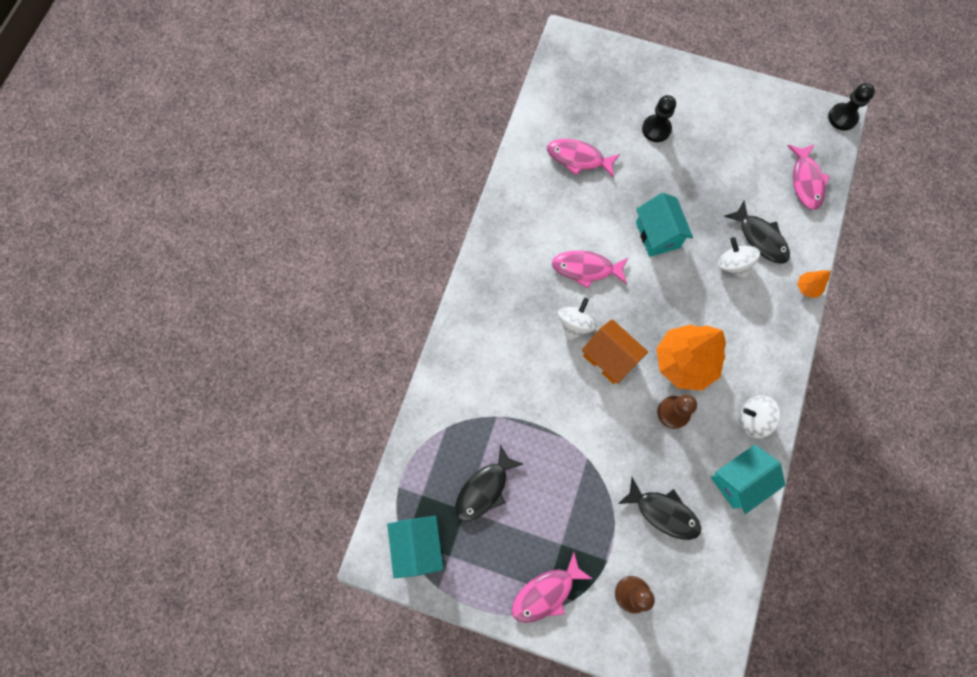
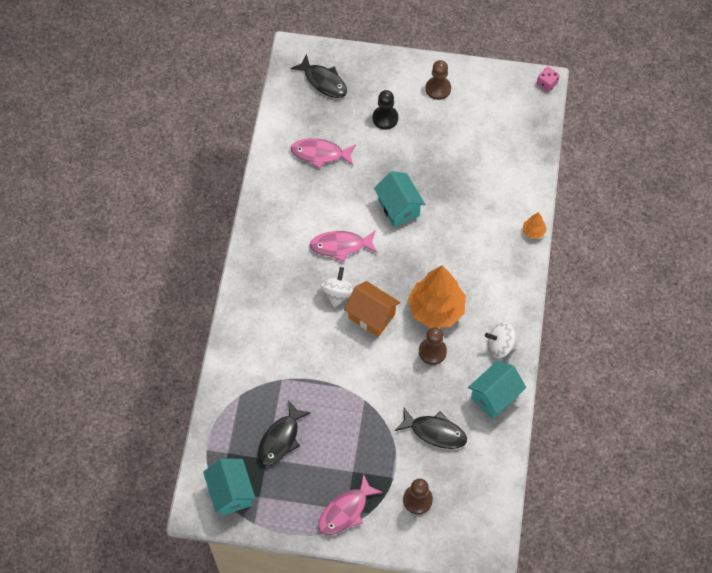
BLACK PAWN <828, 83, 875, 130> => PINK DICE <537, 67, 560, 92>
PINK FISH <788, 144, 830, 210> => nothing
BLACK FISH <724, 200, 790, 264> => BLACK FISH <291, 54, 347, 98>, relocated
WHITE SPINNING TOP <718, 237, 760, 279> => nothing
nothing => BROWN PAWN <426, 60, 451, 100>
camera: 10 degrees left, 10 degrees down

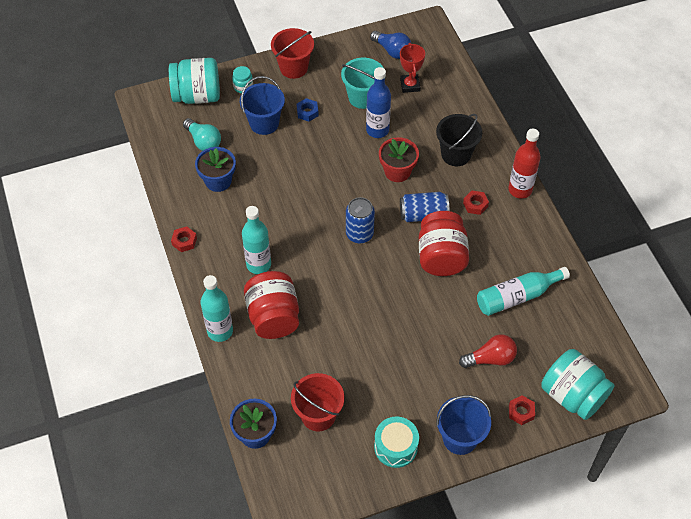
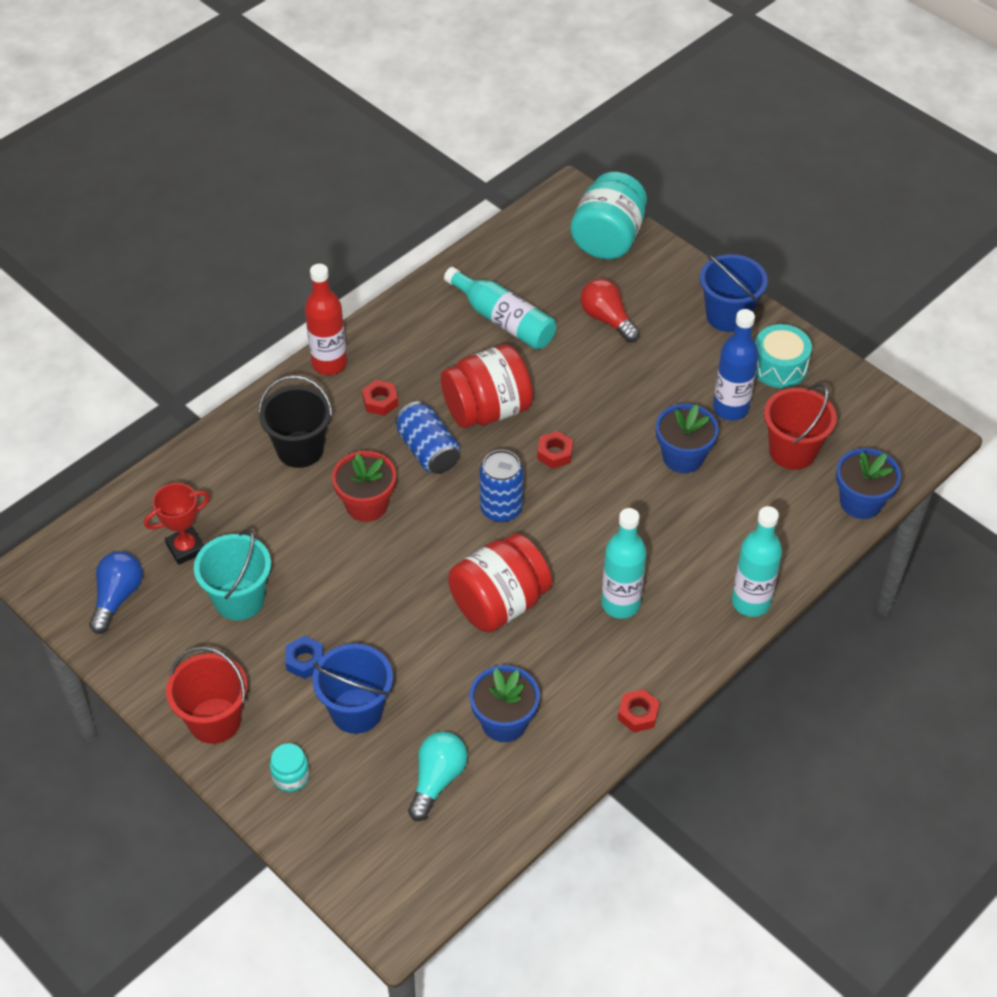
TURQUOISE JAR <169, 58, 220, 104> => nothing
BLUE BOTTLE <366, 67, 391, 138> => BLUE BOTTLE <713, 309, 759, 421>, relocated
RED JAR <244, 271, 299, 339> => RED JAR <448, 534, 552, 632>, relocated
RED NUT <509, 395, 535, 425> => RED NUT <537, 431, 573, 469>, relocated
nothing => BLUE FLOWER POT <656, 404, 719, 473>
camera: 115 degrees left, 5 degrees down

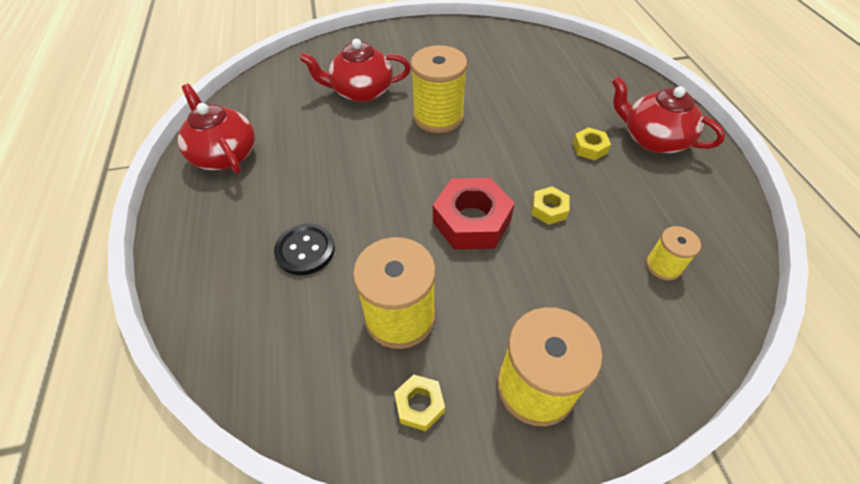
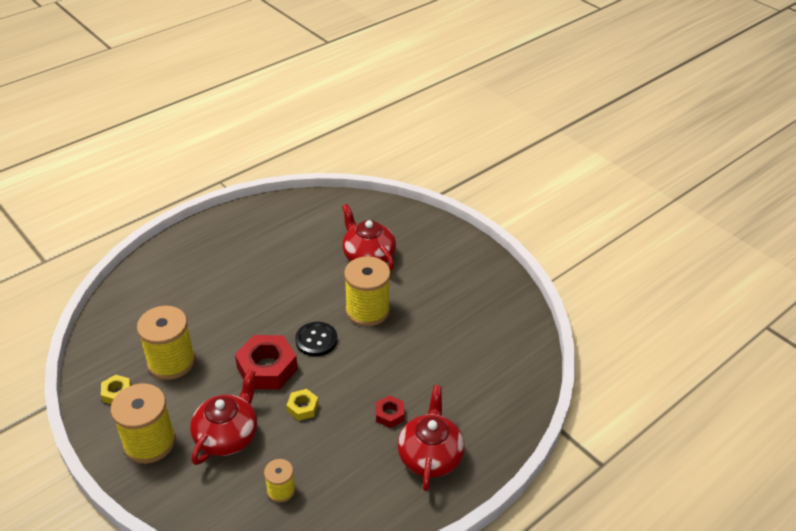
RED TEAPOT <178, 84, 255, 174> => RED TEAPOT <190, 369, 257, 465>, relocated
YELLOW NUT <573, 127, 611, 160> => RED NUT <376, 395, 404, 428>
BLACK BUTTON <274, 224, 335, 275> => BLACK BUTTON <295, 322, 338, 356>, relocated
camera: 60 degrees right, 10 degrees down

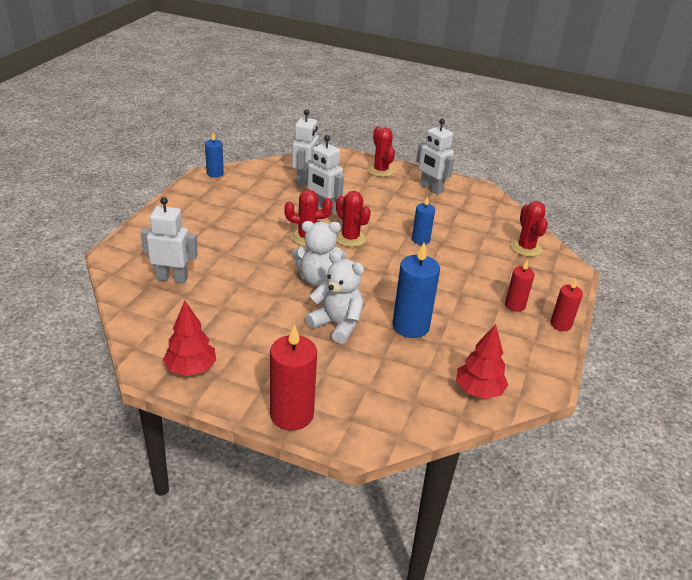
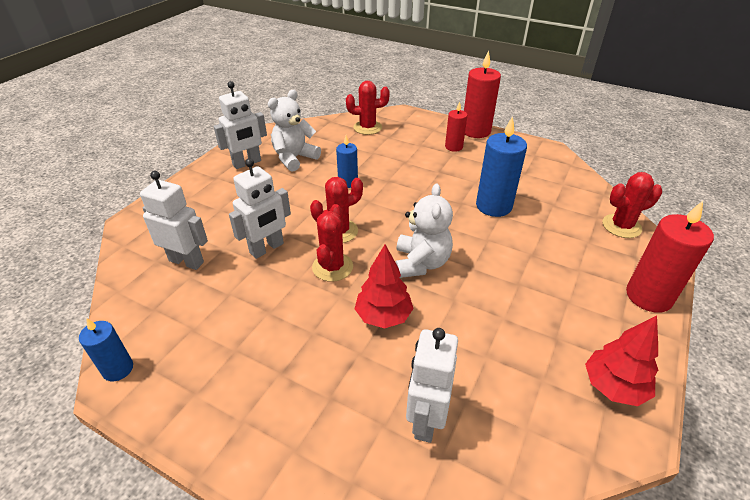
RED CACTUS <368, 126, 395, 177> => RED CACTUS <602, 172, 662, 238>, relocated
WHITE TEDDY BEAR <305, 251, 364, 344> => WHITE TEDDY BEAR <268, 90, 321, 172>, relocated
RED CANDLE <550, 279, 583, 331> => RED CANDLE <464, 50, 501, 138>, x1.72
RED TREE <456, 324, 508, 399> => RED TREE <355, 244, 414, 328>, relocated
camera: 80 degrees left, 5 degrees up

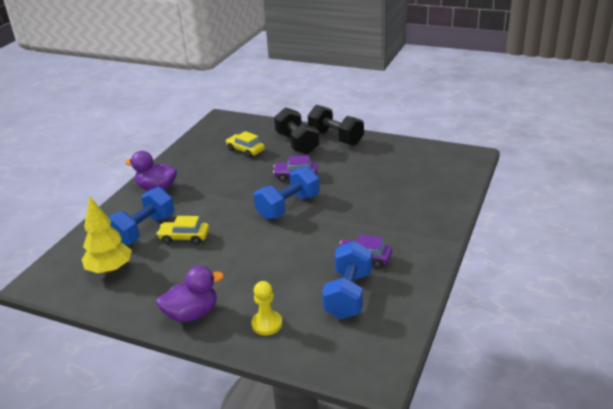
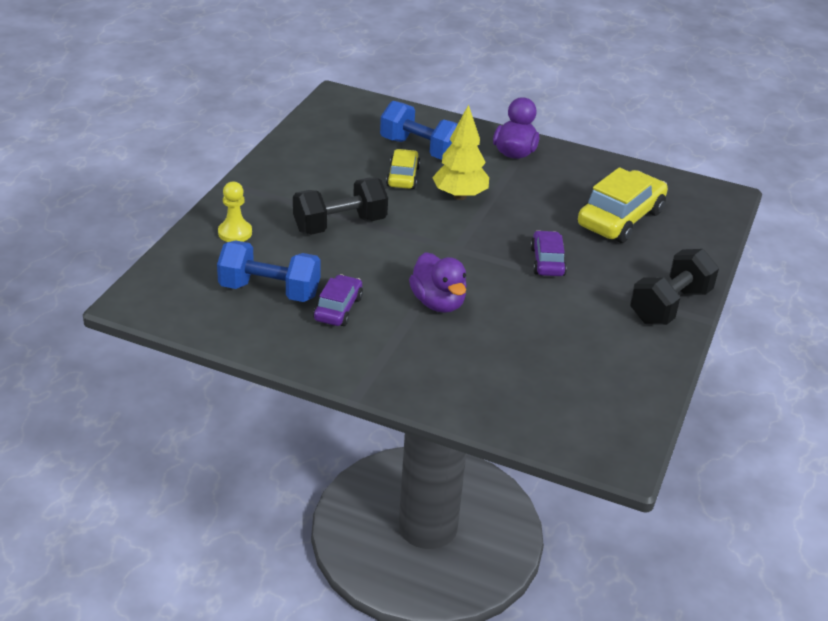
BLACK DUMBBELL <274, 107, 319, 154> => BLACK DUMBBELL <293, 178, 388, 235>, relocated
YELLOW CAR <226, 131, 265, 158> => YELLOW CAR <578, 167, 668, 243>, x1.75
BLUE DUMBBELL <254, 166, 320, 220> => nothing
YELLOW TREE <82, 196, 132, 274> => YELLOW TREE <432, 105, 489, 200>, relocated
PURPLE DUCK <156, 266, 224, 322> => PURPLE DUCK <409, 252, 467, 313>, relocated
camera: 85 degrees right, 5 degrees up

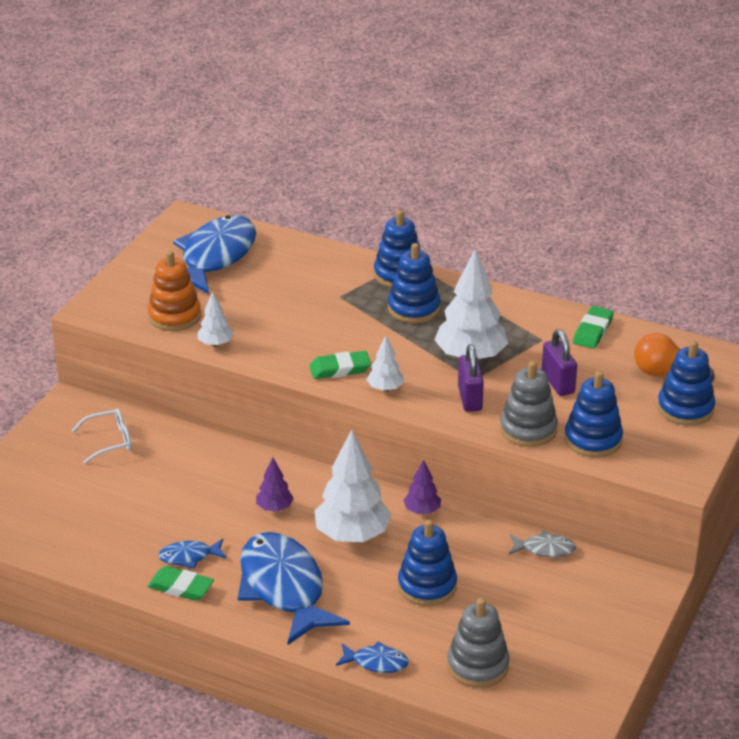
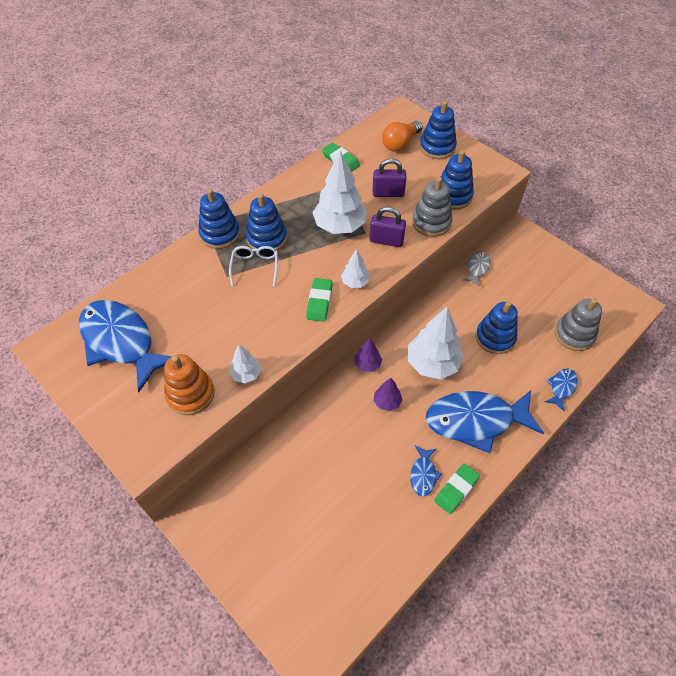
WHITE GLASSES <72, 408, 131, 464> => WHITE GLASSES <229, 246, 278, 286>, relocated
PURPLE TREE <403, 459, 441, 514> => PURPLE TREE <355, 338, 382, 372>, relocated
camera: 70 degrees left, 20 degrees up

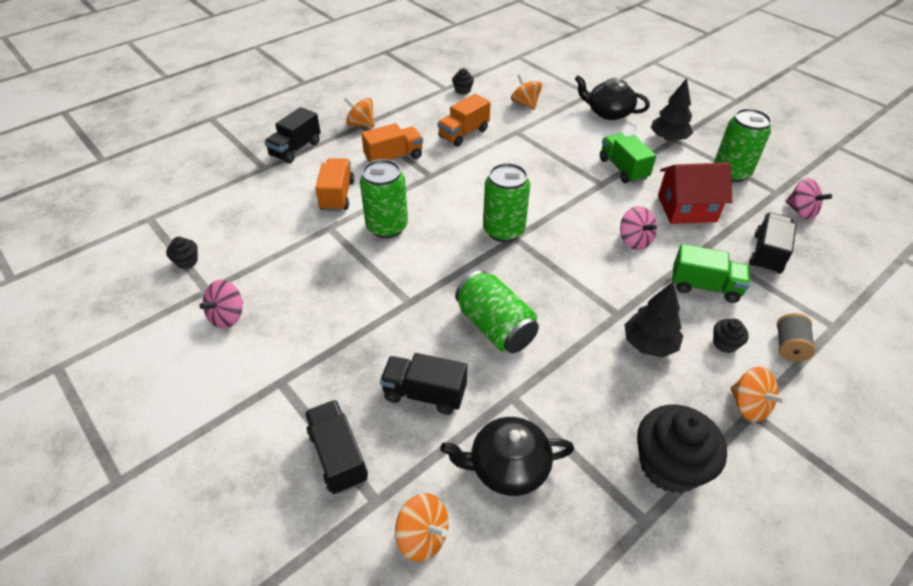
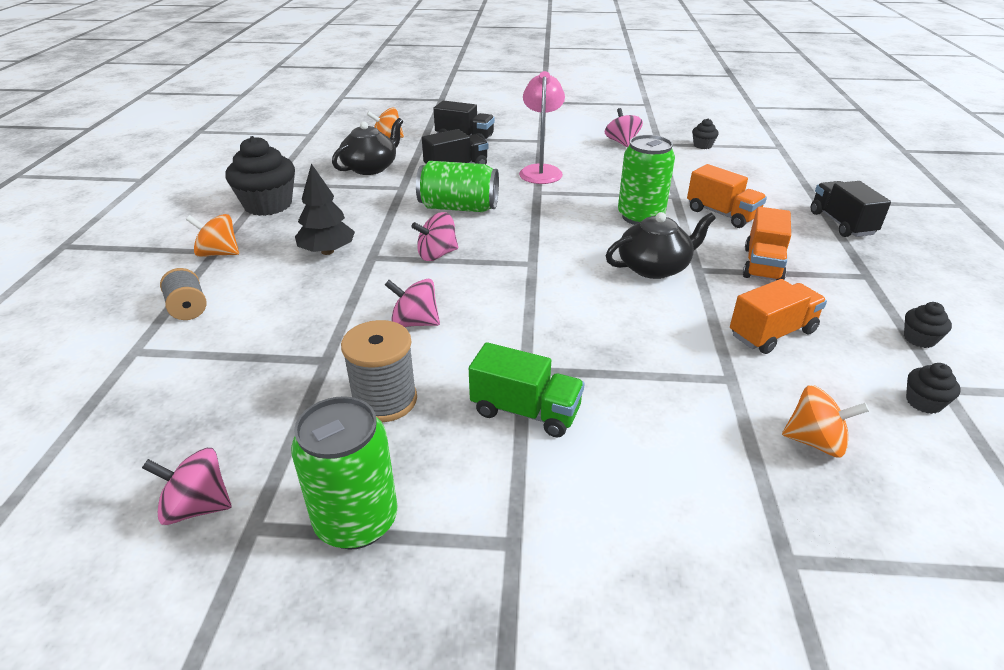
BLACK TEAPOT <575, 75, 650, 120> => BLACK TEAPOT <606, 212, 716, 279>, relocated
BLACK TREE <651, 78, 693, 141> => nothing
ORANGE TRUCK <437, 94, 490, 147> => ORANGE TRUCK <730, 279, 827, 354>, 60 degrees clockwise
ORANGE SPINNING TOP <344, 96, 375, 127> => nothing
RED HOUSE <658, 162, 732, 224> => GREY SPOOL <341, 320, 417, 422>
GREEN CAN <483, 163, 530, 242> => nothing
BLACK TRUCK <749, 212, 796, 274> => nothing
GREEN TRUCK <672, 244, 750, 303> => nothing
BLACK CUPCAKE <713, 319, 749, 353> => BLACK CUPCAKE <904, 302, 952, 348>, relocated
nothing => PINK LAMP <519, 71, 565, 184>
nothing => PINK SPINNING TOP <412, 212, 458, 261>
camera: 135 degrees right, 10 degrees down

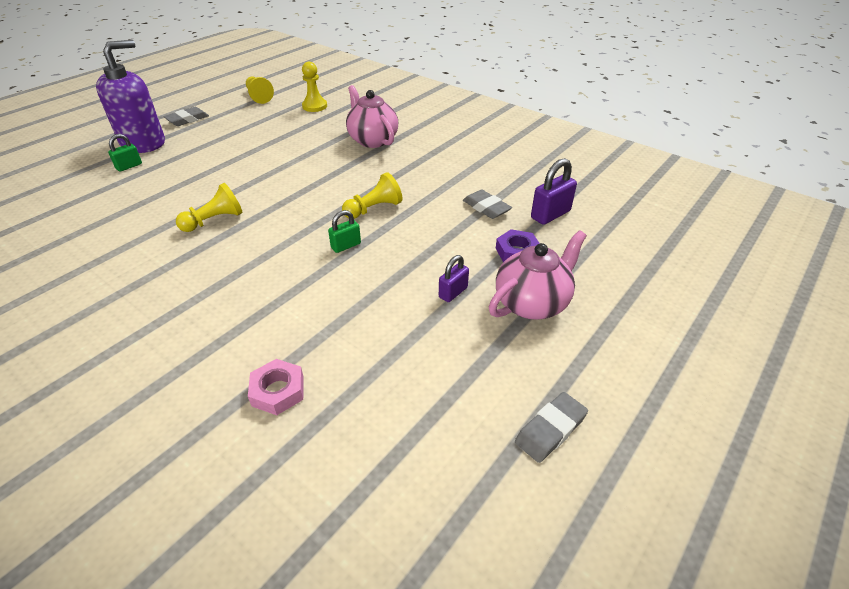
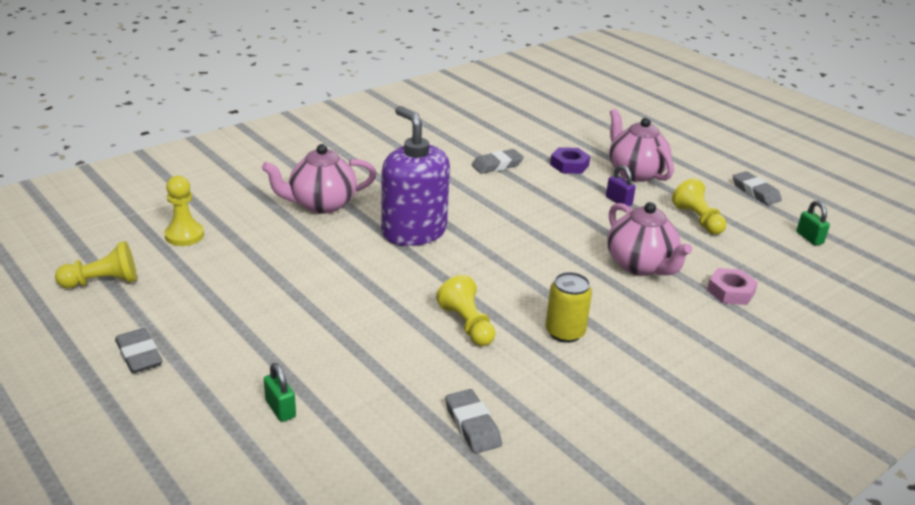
PURPLE SOAP DISPENSER <96, 40, 165, 153> => PURPLE SOAP DISPENSER <381, 106, 450, 246>, relocated
PURPLE PADLOCK <531, 158, 577, 225> => nothing
YELLOW PAWN <342, 172, 402, 219> => YELLOW PAWN <672, 178, 727, 235>, relocated
GREEN PADLOCK <328, 210, 361, 253> => GREEN PADLOCK <797, 201, 830, 245>, relocated
nothing => PINK TEAPOT <607, 202, 692, 276>
nothing => YELLOW CAN <545, 272, 592, 343>
nothing => GREY ERASER <445, 389, 502, 454>
camera: 80 degrees left, 10 degrees down

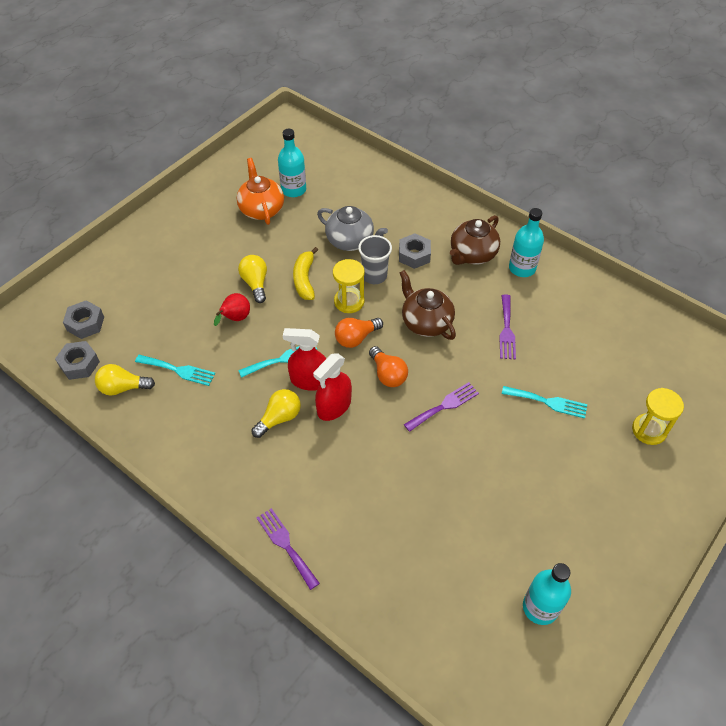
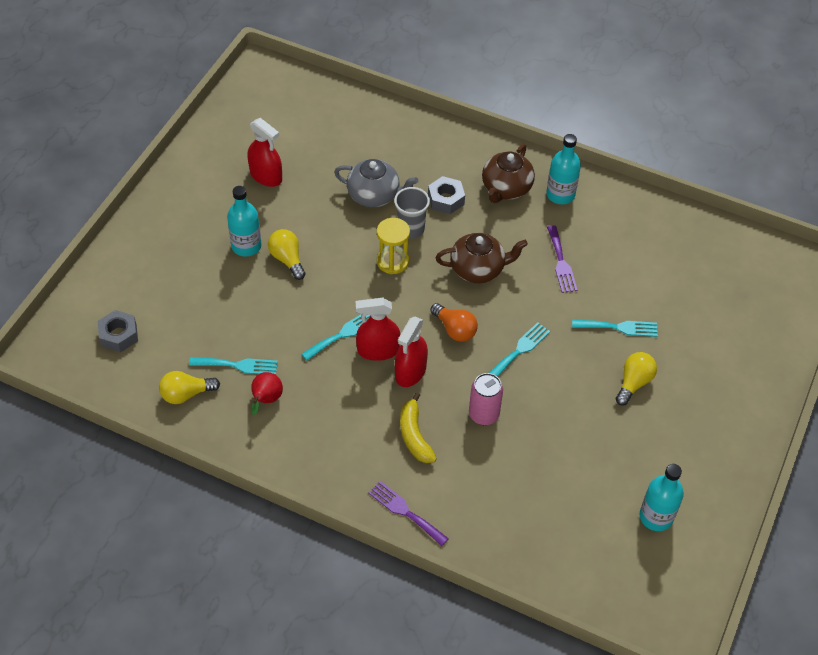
TURQUOISE BOTTLE <278, 129, 306, 197> => TURQUOISE BOTTLE <227, 186, 262, 257>, relocated
ORANGE TEAPOT <237, 158, 284, 225> => RED SPRAY BOTTLE <247, 118, 282, 187>
YELLOW BANANA <293, 247, 318, 300> => YELLOW BANANA <400, 392, 437, 463>, relocated
BROWN TEAPOT <400, 270, 456, 340> => BROWN TEAPOT <436, 233, 528, 283>, 135 degrees clockwise
RED PEAR <214, 293, 250, 326> => RED PEAR <251, 372, 283, 415>, relocated
ORANGE LIGHT BULB <335, 318, 383, 348> => nothing
GREY NUT <55, 341, 100, 380> => nothing
PURPLE FORK <404, 382, 479, 432> => TURQUOISE FORK <489, 322, 550, 377>
YELLOW HOURGLASS <632, 388, 684, 445> => nothing
YELLOW LIGHT BULB <251, 389, 301, 438> => YELLOW LIGHT BULB <616, 352, 657, 406>, relocated
nothing => PINK CAN <469, 373, 503, 425>
camera: 15 degrees left, 0 degrees up

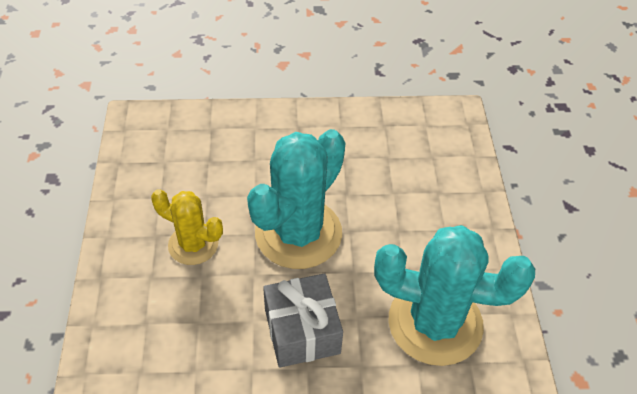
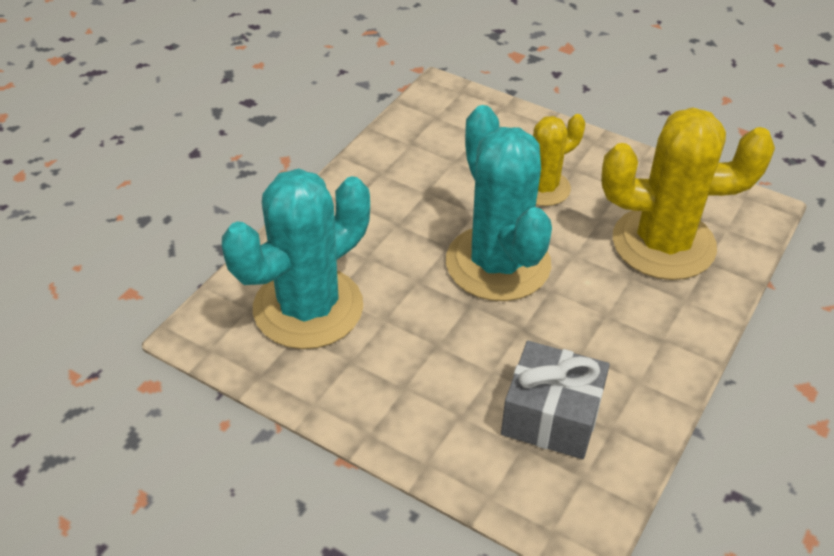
GREY GIFT <263, 273, 343, 368> => GREY GIFT <501, 341, 610, 459>, relocated
nothing => YELLOW CACTUS <601, 107, 775, 280>
camera: 125 degrees right, 5 degrees down

